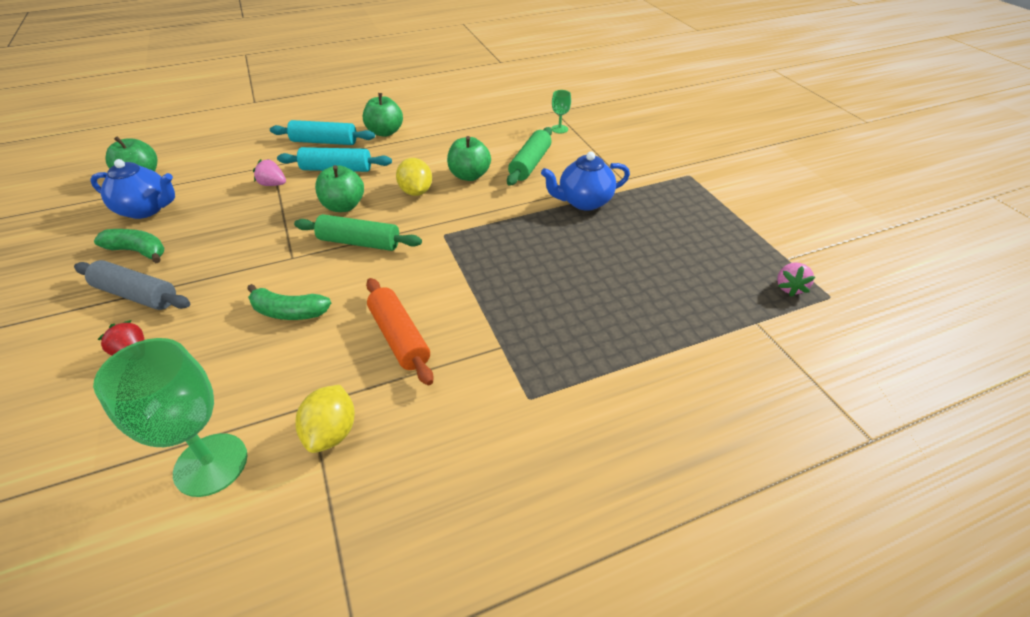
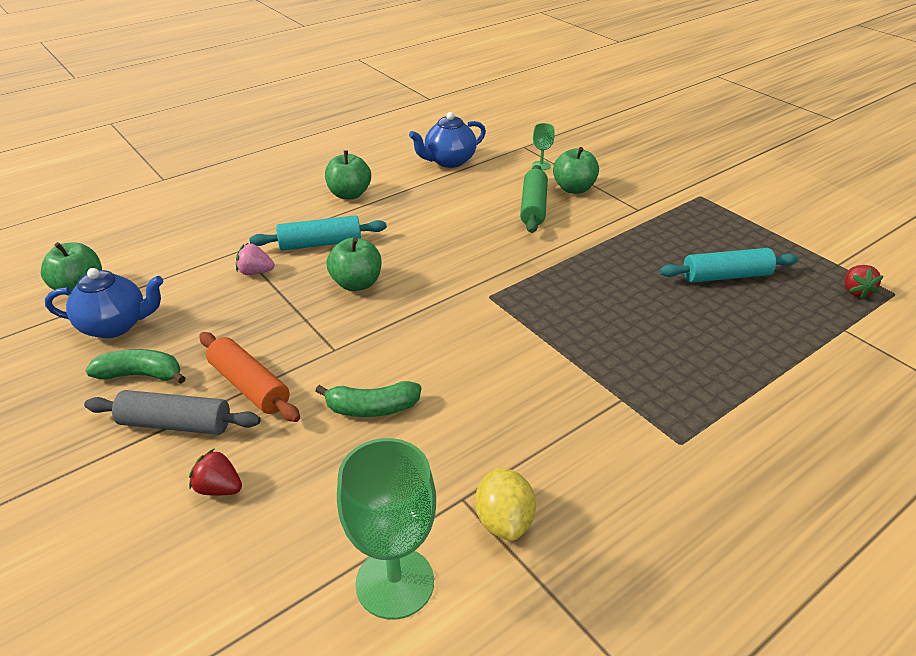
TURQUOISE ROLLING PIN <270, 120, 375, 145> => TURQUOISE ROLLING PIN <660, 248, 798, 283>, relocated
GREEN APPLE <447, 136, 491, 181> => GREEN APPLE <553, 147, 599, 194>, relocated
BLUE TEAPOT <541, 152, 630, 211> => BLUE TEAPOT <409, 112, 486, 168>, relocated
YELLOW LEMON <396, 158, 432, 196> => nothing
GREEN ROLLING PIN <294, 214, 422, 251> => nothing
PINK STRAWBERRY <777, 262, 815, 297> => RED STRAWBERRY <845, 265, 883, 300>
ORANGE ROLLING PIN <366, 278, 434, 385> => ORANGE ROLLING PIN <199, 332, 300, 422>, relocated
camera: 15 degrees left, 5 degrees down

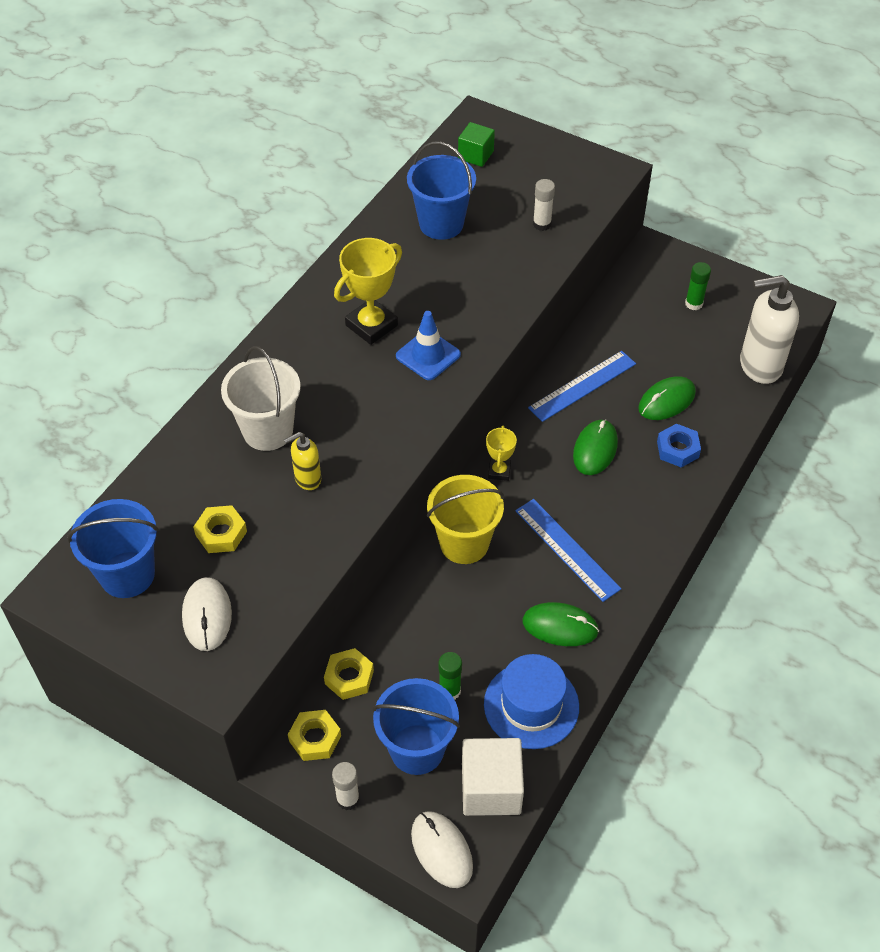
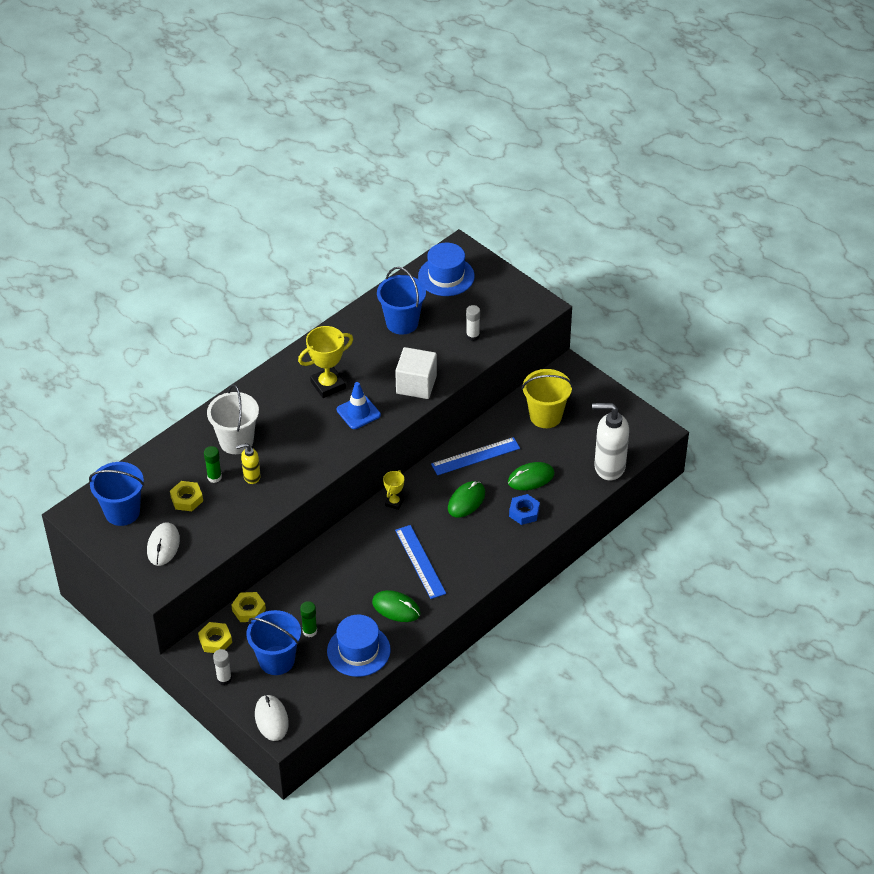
GREEN CUBE <458, 122, 495, 167> => BLUE HAT <418, 243, 475, 296>
GREEN GLUE STICK <685, 262, 711, 310> => GREEN GLUE STICK <204, 446, 222, 483>, relocated
YELLOW BUCKET <427, 475, 504, 564> => YELLOW BUCKET <522, 369, 573, 428>, relocated
WHITE CUBE <462, 738, 524, 816> => WHITE CUBE <395, 347, 437, 399>, relocated
camera: 15 degrees right, 5 degrees down

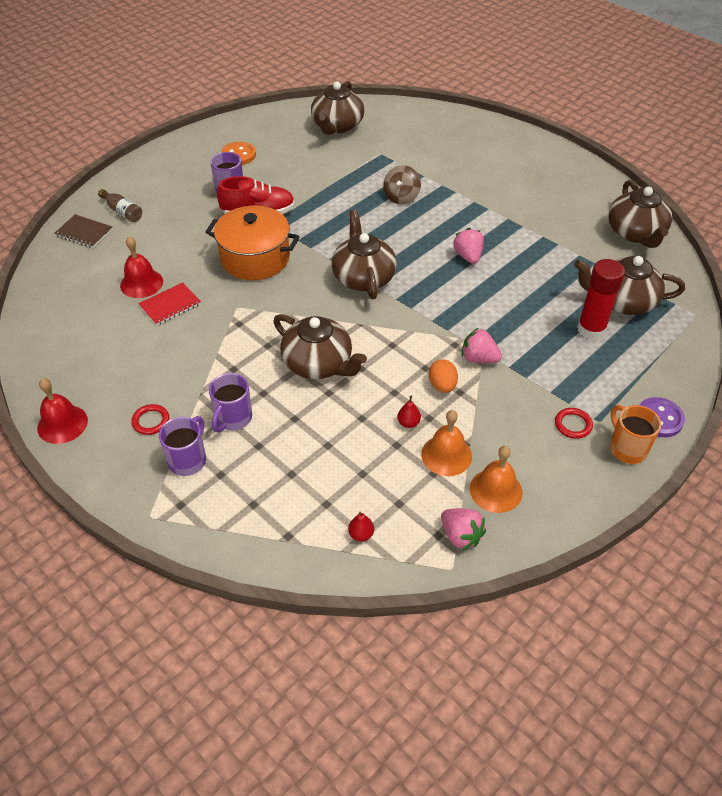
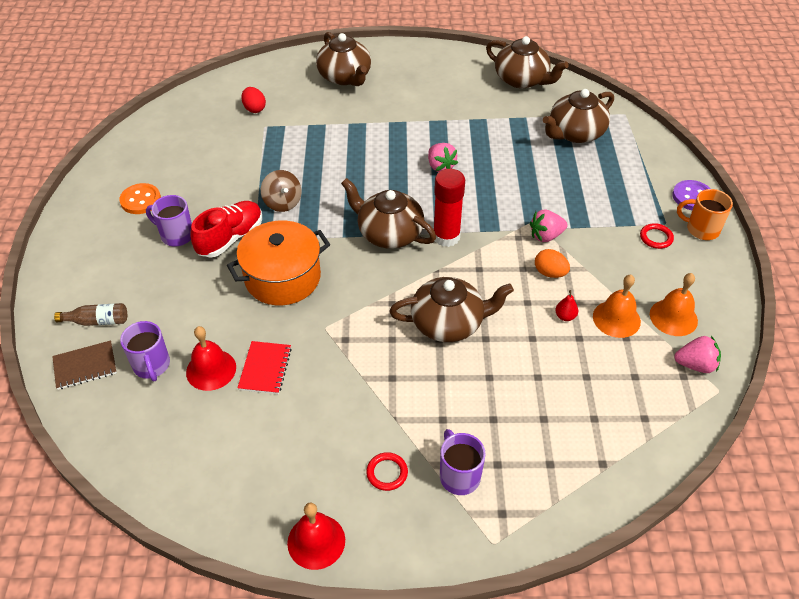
BROWN TEAPOT <311, 81, 364, 135> => BROWN TEAPOT <316, 32, 371, 86>, relocated
BROWN SPINNING TOP <383, 165, 421, 204> => BROWN SPINNING TOP <261, 170, 301, 212>, relocated
PINK STRAWBERRY <453, 228, 484, 264> => PINK STRAWBERRY <428, 143, 458, 172>, 150 degrees counterclockwise
RED GLUE STICK <577, 259, 625, 340> => RED GLUE STICK <433, 169, 465, 247>, relocated
PURPLE MUG <209, 373, 252, 432> => PURPLE MUG <120, 321, 170, 381>, relocated
RED PEAR <348, 512, 374, 541> => nothing
nothing => RED EGG <241, 87, 266, 113>
camera: 45 degrees left, 0 degrees up

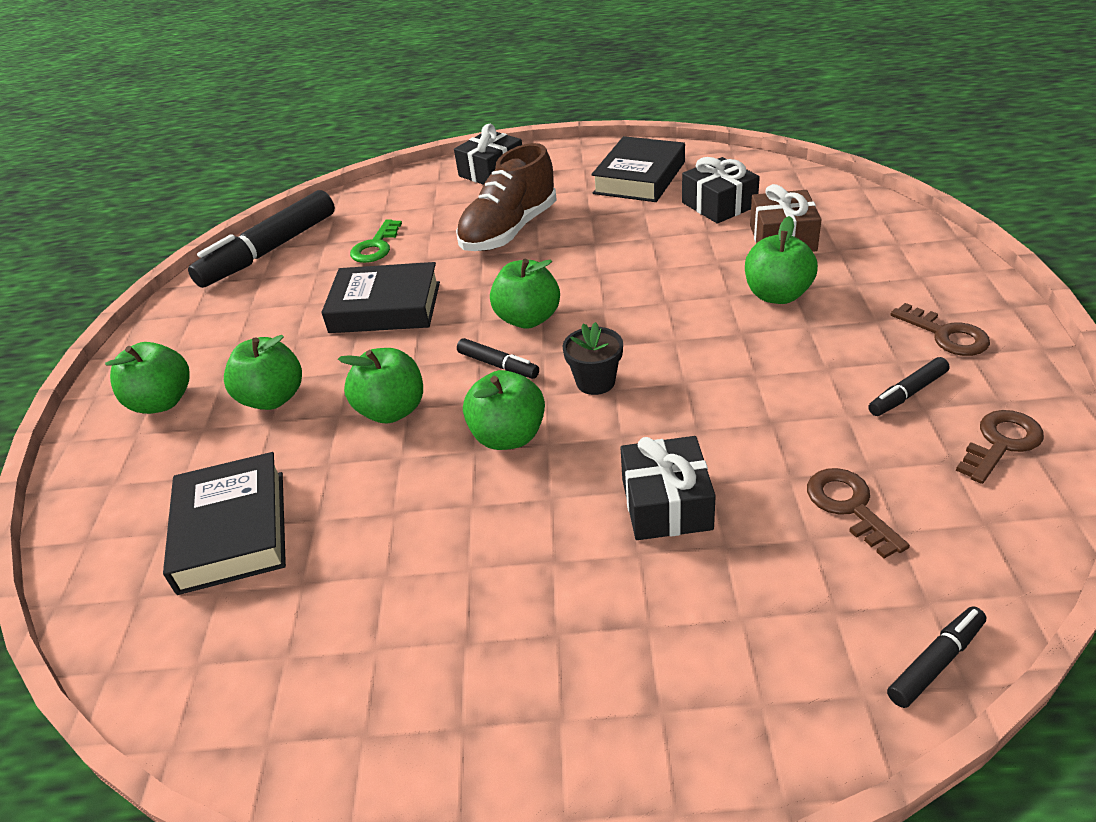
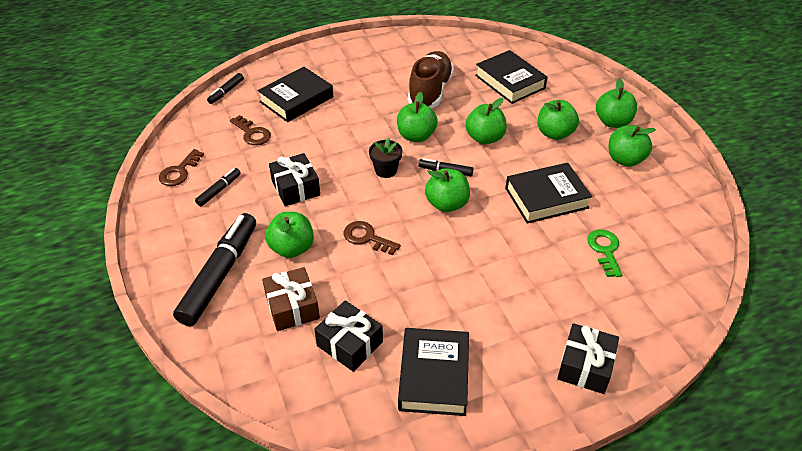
BROWN SHOE <456, 143, 557, 251> => BROWN SHOE <408, 51, 454, 108>, relocated
BLACK MARKER <188, 190, 335, 288> => BLACK MARKER <173, 213, 256, 326>, relocated
BROWN KEY <890, 303, 990, 356> => BROWN KEY <344, 221, 401, 255>, relocated
BLACK GIFT <621, 436, 716, 540> => BLACK GIFT <269, 153, 320, 206>, relocated
nothing => BLACK BOOK <258, 67, 333, 122>
nothing => GREEN APPLE <608, 125, 656, 167>
camera: 155 degrees right, 5 degrees up

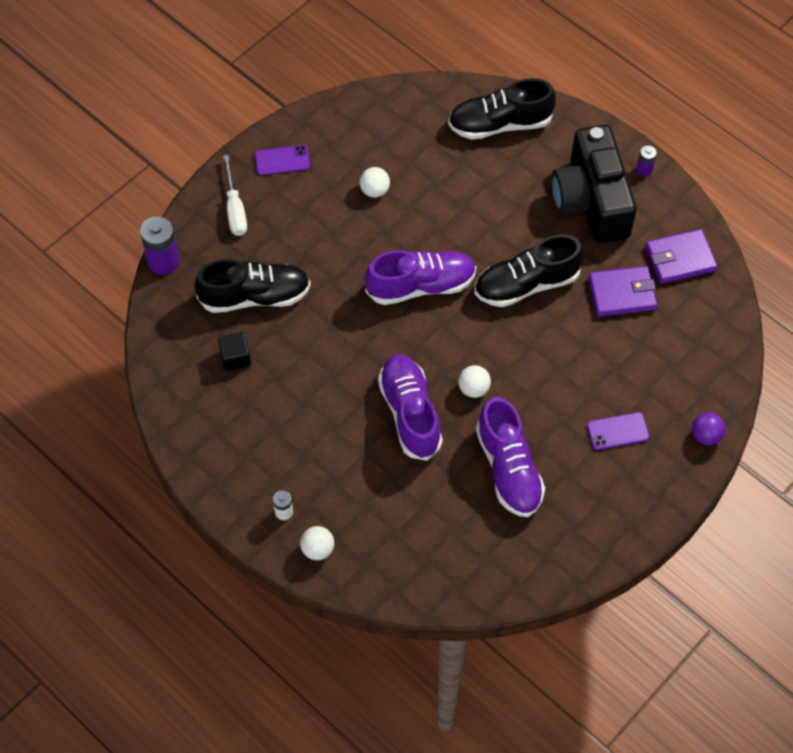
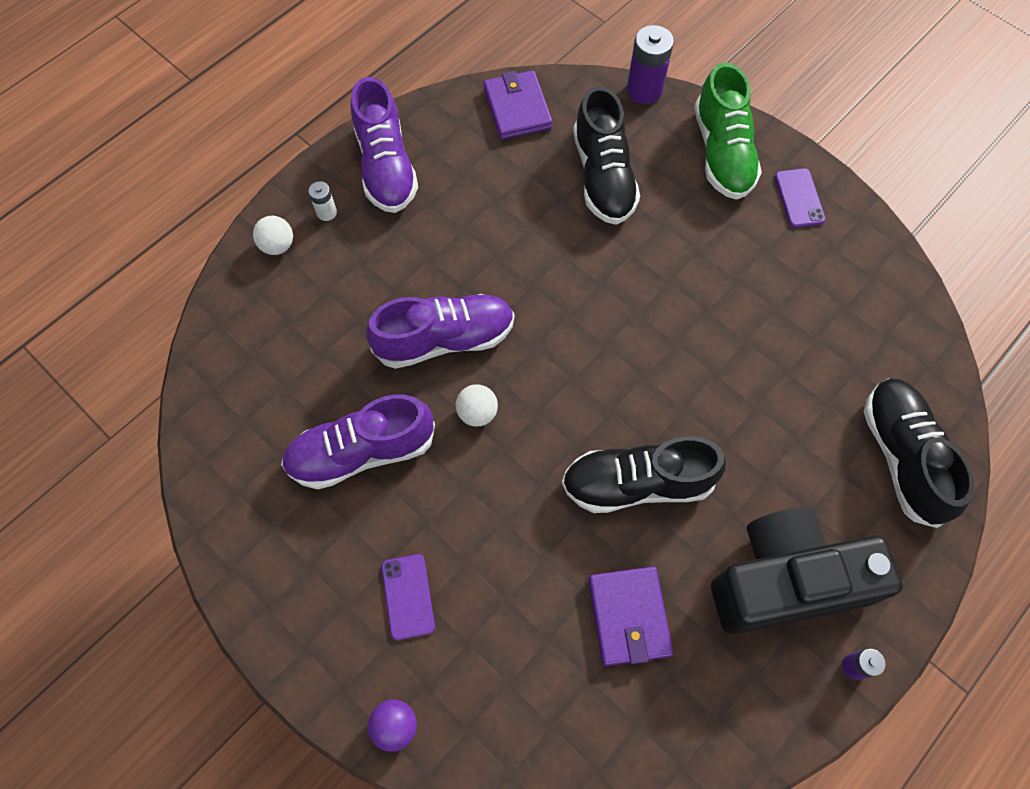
WHITE SCREWDRIVER <223, 155, 247, 236> => GREEN SHOE <694, 63, 762, 200>
WHITE BALL <360, 167, 390, 198> => nothing
PURPLE WALLET <645, 229, 718, 284> => PURPLE WALLET <484, 70, 553, 139>, relocated
BLACK SHOE <474, 235, 584, 307> => BLACK SHOE <562, 436, 726, 513>, 75 degrees counterclockwise
PURPLE SHOE <365, 250, 476, 305> => PURPLE SHOE <351, 77, 418, 213>, relocated
BLACK CUBE <218, 332, 251, 371> => nothing
camera: 90 degrees right, 5 degrees up

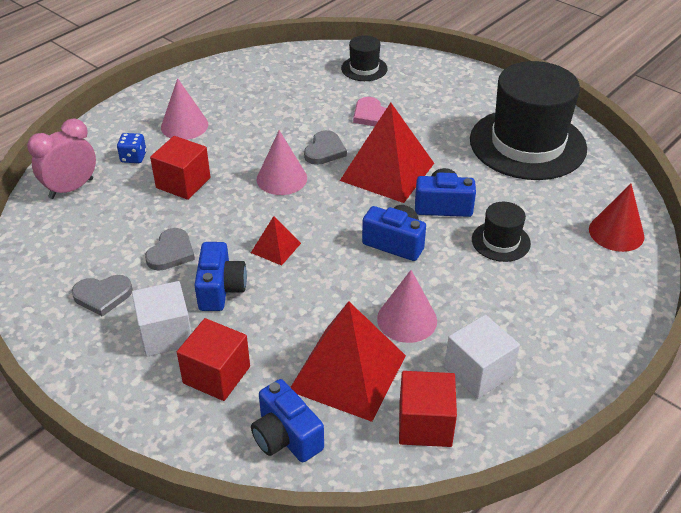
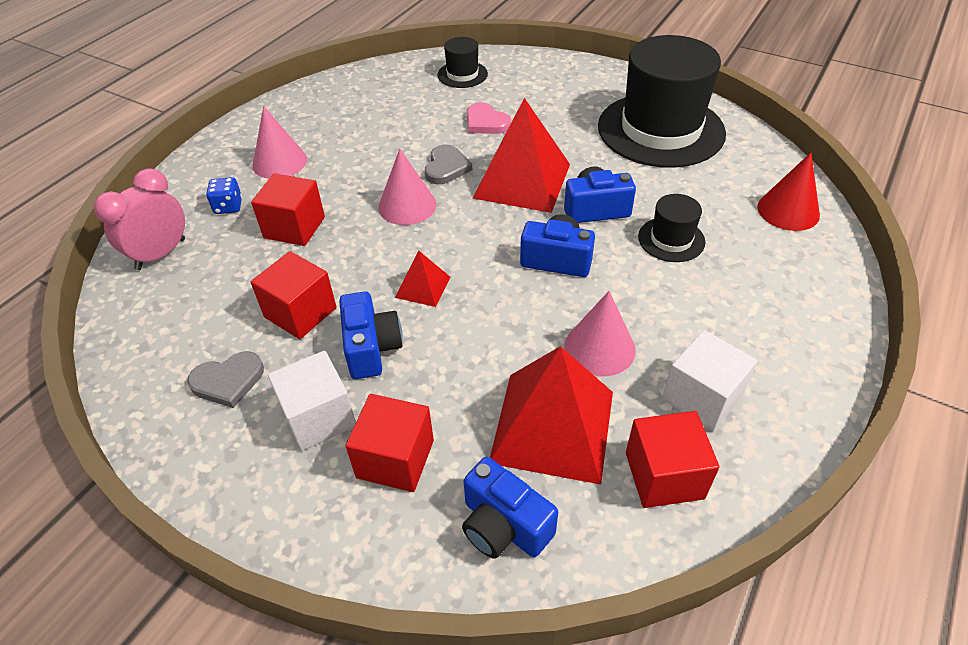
GREY HEART <145, 228, 195, 271> => RED CUBE <251, 251, 337, 339>
camera: 10 degrees left, 5 degrees up

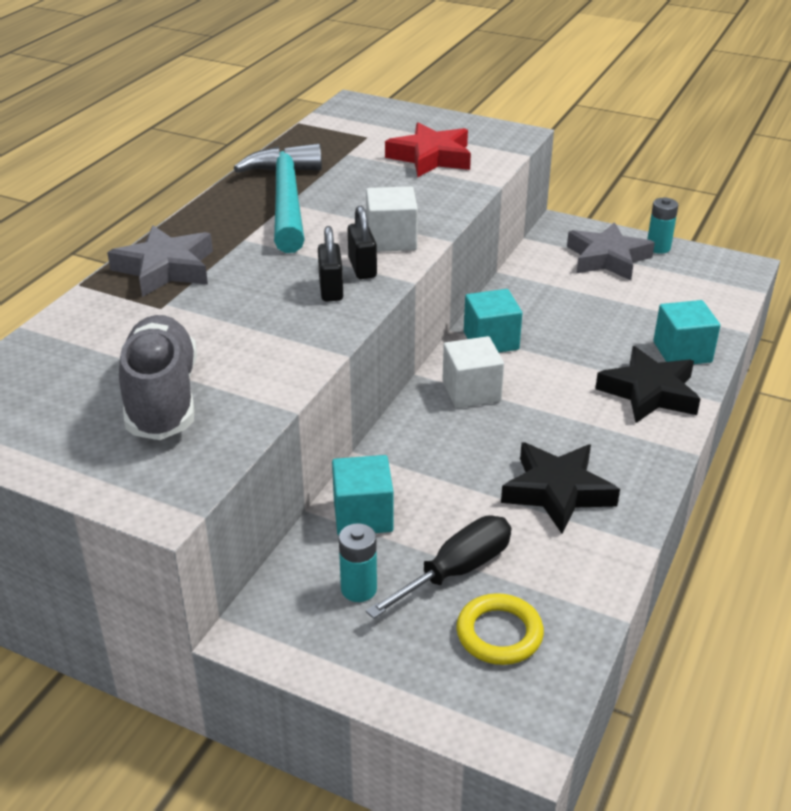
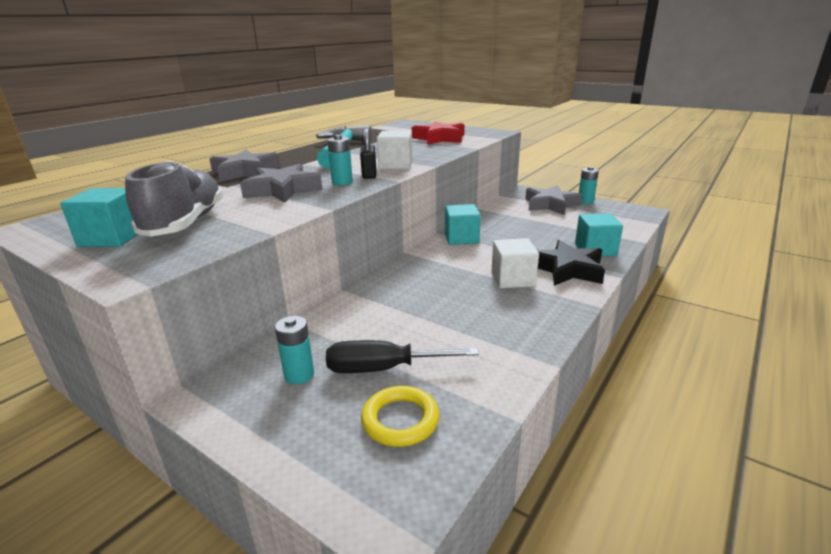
BLACK PADLOCK <318, 226, 343, 301> => TURQUOISE BATTERY <327, 135, 353, 185>
WHITE CUBE <442, 336, 504, 408> => WHITE CUBE <492, 238, 539, 288>, relocated
BLACK STAR <501, 442, 620, 533> => nothing
TURQUOISE CUBE <332, 455, 394, 536> => TURQUOISE CUBE <60, 188, 138, 247>, relocated
BLACK SCREWDRIVER <366, 516, 511, 619> => BLACK SCREWDRIVER <326, 340, 479, 373>, 150 degrees counterclockwise
nothing => GREY STAR <240, 164, 323, 203>
camera: 10 degrees right, 10 degrees down

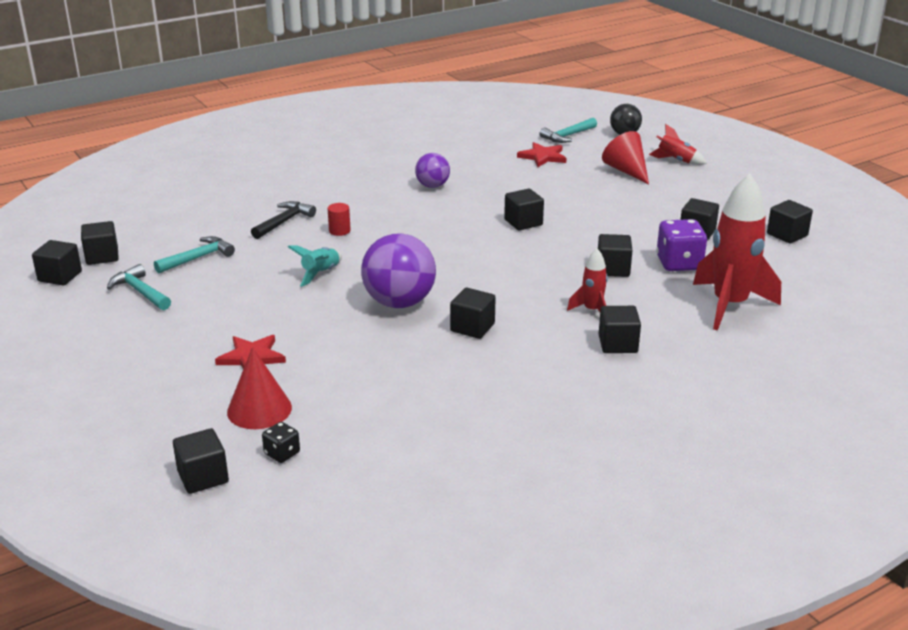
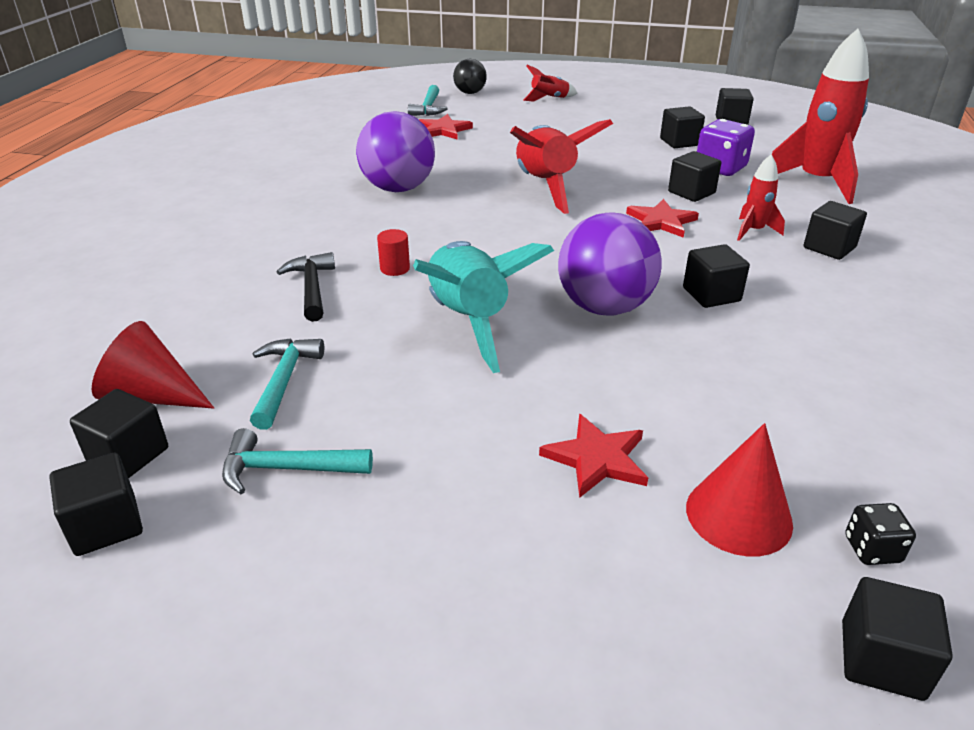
RED CONE <602, 131, 649, 184> => RED CONE <92, 321, 214, 409>, relocated
PURPLE BALL <415, 153, 450, 188> => PURPLE BALL <356, 111, 435, 192>, x1.76
BLACK CUBE <504, 189, 544, 230> => RED ROCKET <510, 119, 613, 214>
TURQUOISE ROCKET <288, 245, 342, 287> => TURQUOISE ROCKET <413, 241, 554, 373>, x2.04
nothing => RED STAR <626, 199, 699, 238>
camera: 45 degrees left, 5 degrees up

